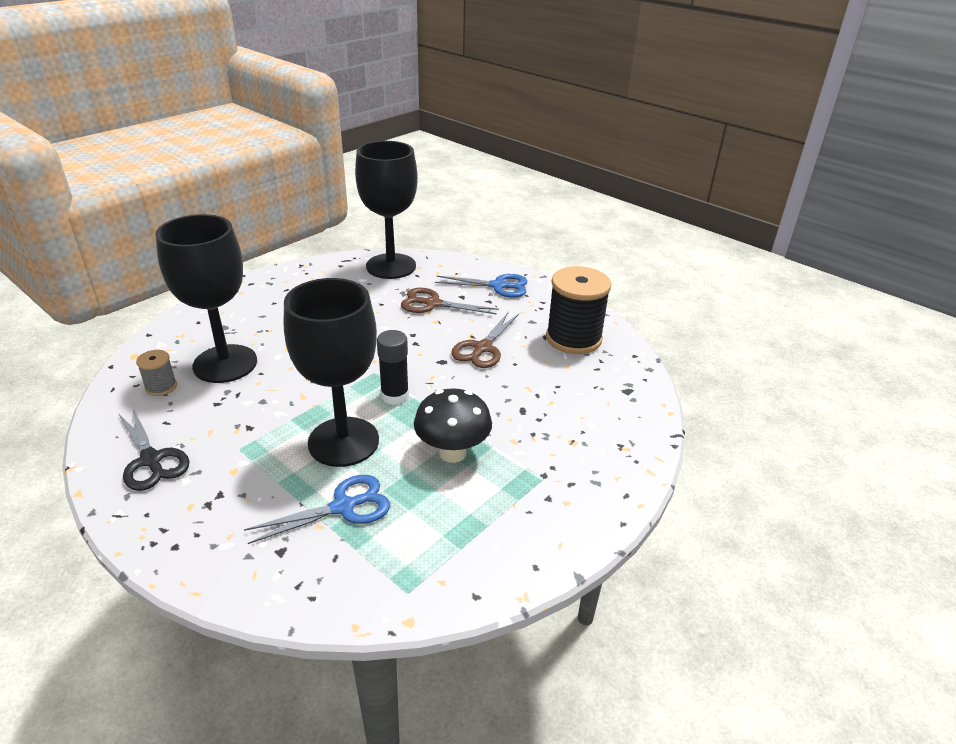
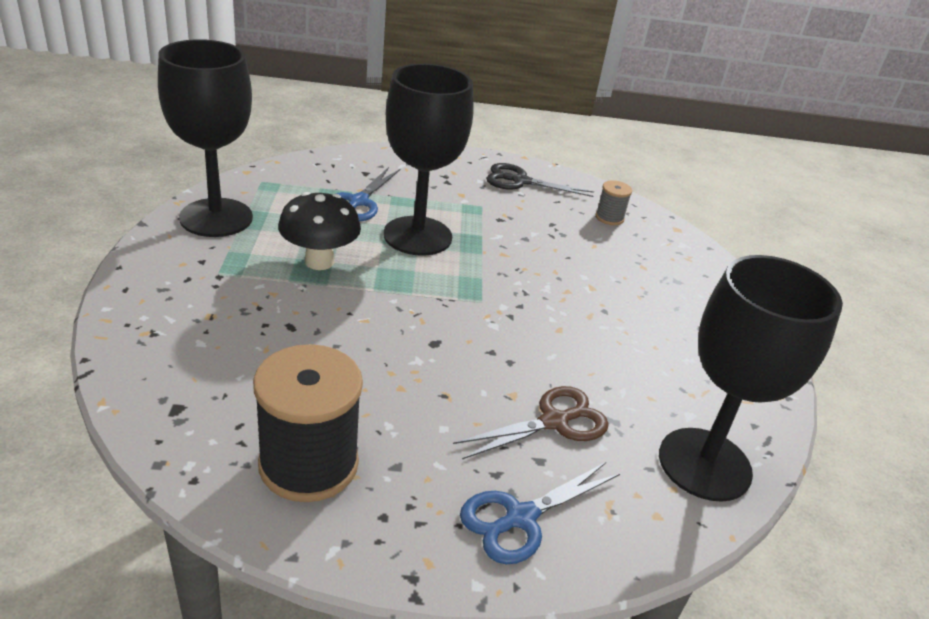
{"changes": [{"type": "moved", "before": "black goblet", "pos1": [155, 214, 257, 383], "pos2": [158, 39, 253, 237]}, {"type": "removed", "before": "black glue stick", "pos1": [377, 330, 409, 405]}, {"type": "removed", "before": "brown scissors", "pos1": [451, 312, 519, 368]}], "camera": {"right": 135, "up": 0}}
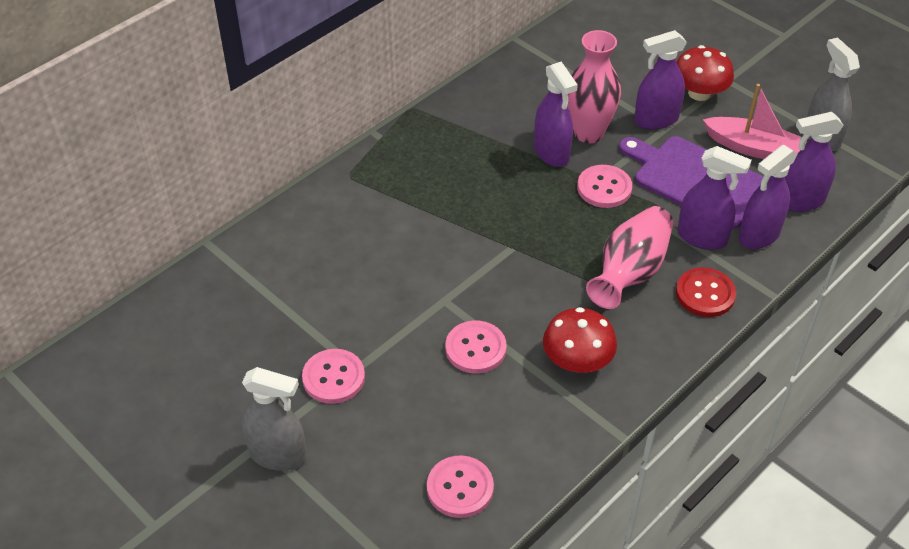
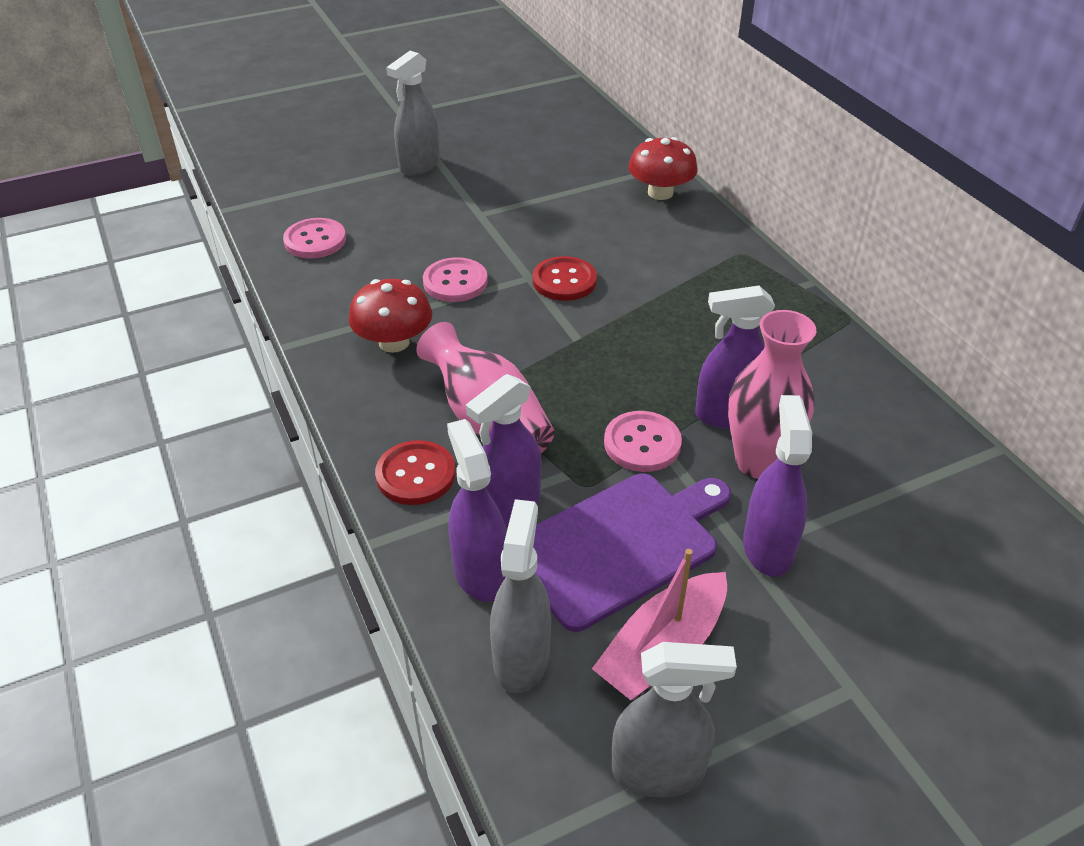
{"changes": [{"type": "removed", "before": "pink button", "pos1": [302, 349, 365, 404]}, {"type": "moved", "before": "red mushroom", "pos1": [676, 45, 734, 101], "pos2": [628, 137, 698, 200]}, {"type": "recoloured", "before": "purple spray bottle", "after": "grey spray bottle", "pos1": [785, 112, 844, 212], "pos2": [490, 499, 551, 693]}, {"type": "added", "after": "red button", "pos2": [533, 256, 597, 301]}], "camera": {"right": 110, "up": -5}}
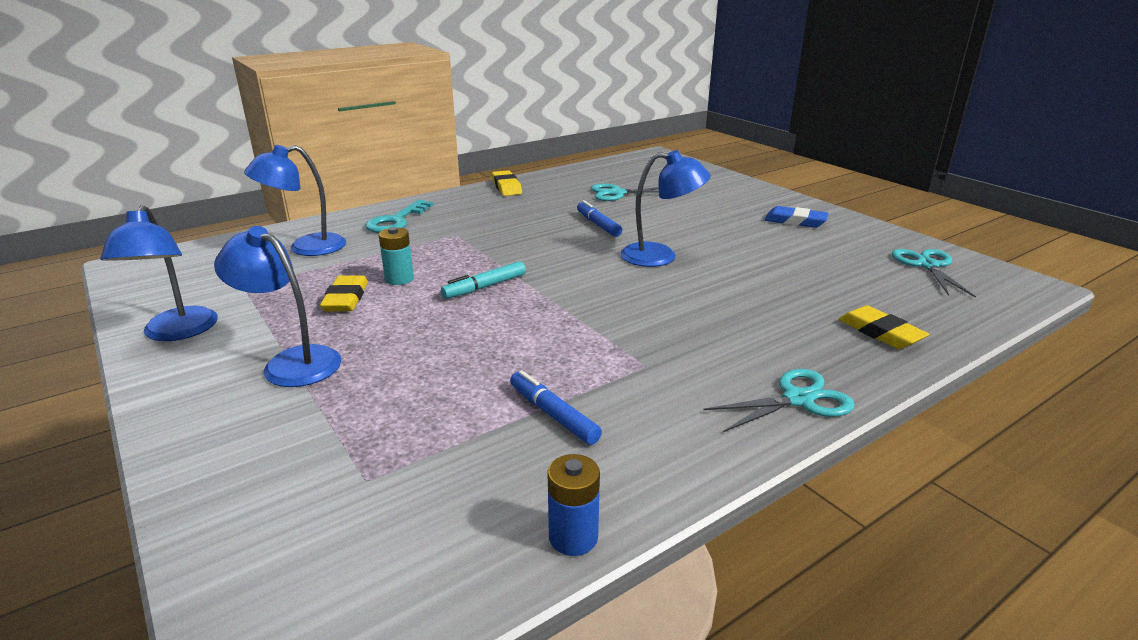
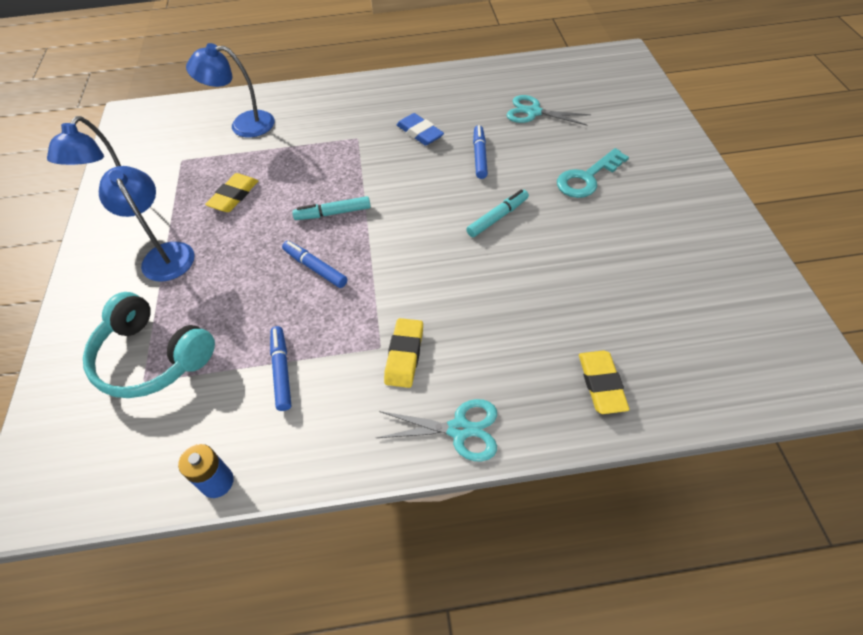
{"changes": [{"type": "moved", "before": "turquoise key", "pos1": [365, 200, 433, 233], "pos2": [557, 148, 629, 198]}, {"type": "removed", "before": "turquoise battery", "pos1": [379, 227, 414, 285]}, {"type": "moved", "before": "yellow eraser", "pos1": [492, 170, 522, 196], "pos2": [384, 318, 423, 388]}, {"type": "replaced", "before": "blue lamp", "after": "turquoise marker", "pos1": [620, 150, 711, 267], "pos2": [466, 189, 529, 237]}, {"type": "moved", "before": "blue eraser", "pos1": [765, 206, 829, 228], "pos2": [397, 113, 444, 146]}, {"type": "removed", "before": "turquoise scissors", "pos1": [892, 249, 976, 298]}, {"type": "added", "after": "turquoise headphones", "pos2": [83, 292, 215, 398]}, {"type": "added", "after": "blue marker", "pos2": [282, 241, 347, 288]}], "camera": {"right": 30, "up": 25}}
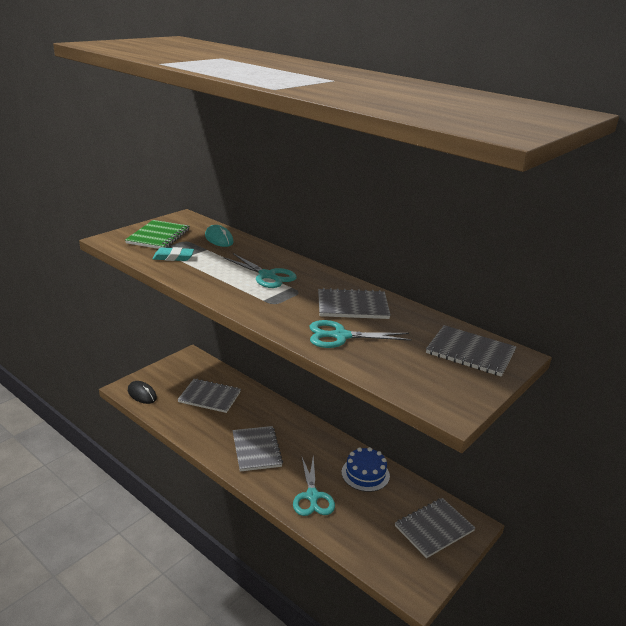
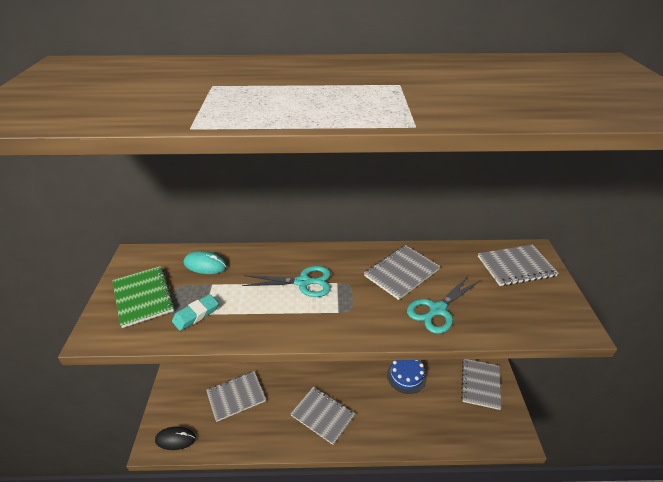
{"changes": [{"type": "removed", "before": "turquoise scissors", "pos1": [293, 456, 335, 516]}], "camera": {"right": -40, "up": 10}}
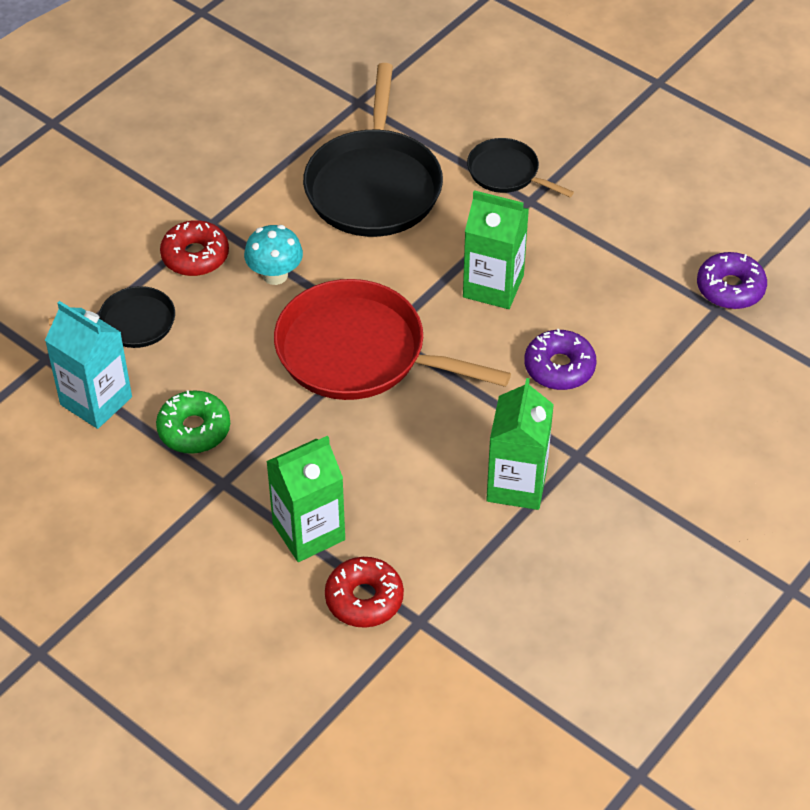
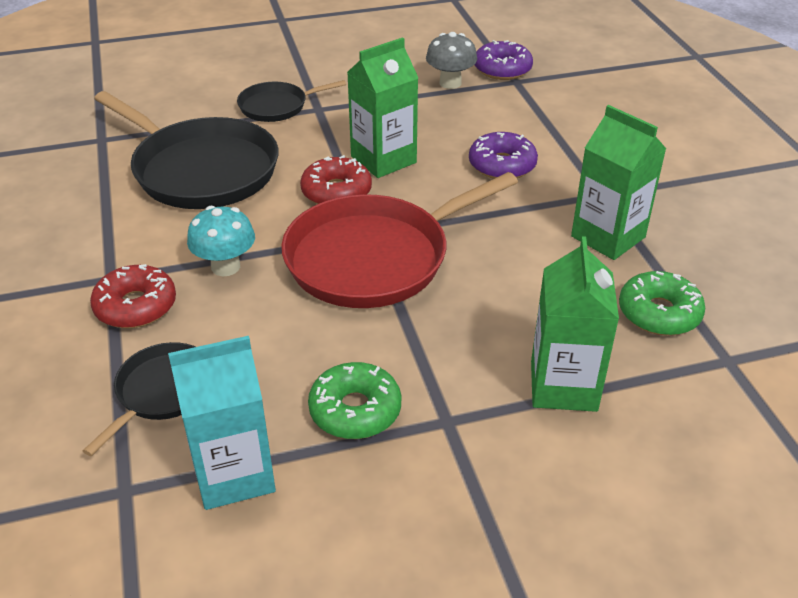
{"changes": [{"type": "moved", "before": "red donut", "pos1": [325, 557, 404, 628], "pos2": [300, 155, 372, 204]}, {"type": "added", "after": "grey mushroom", "pos2": [426, 32, 477, 89]}, {"type": "added", "after": "green donut", "pos2": [619, 271, 705, 336]}], "camera": {"right": -55, "up": -10}}
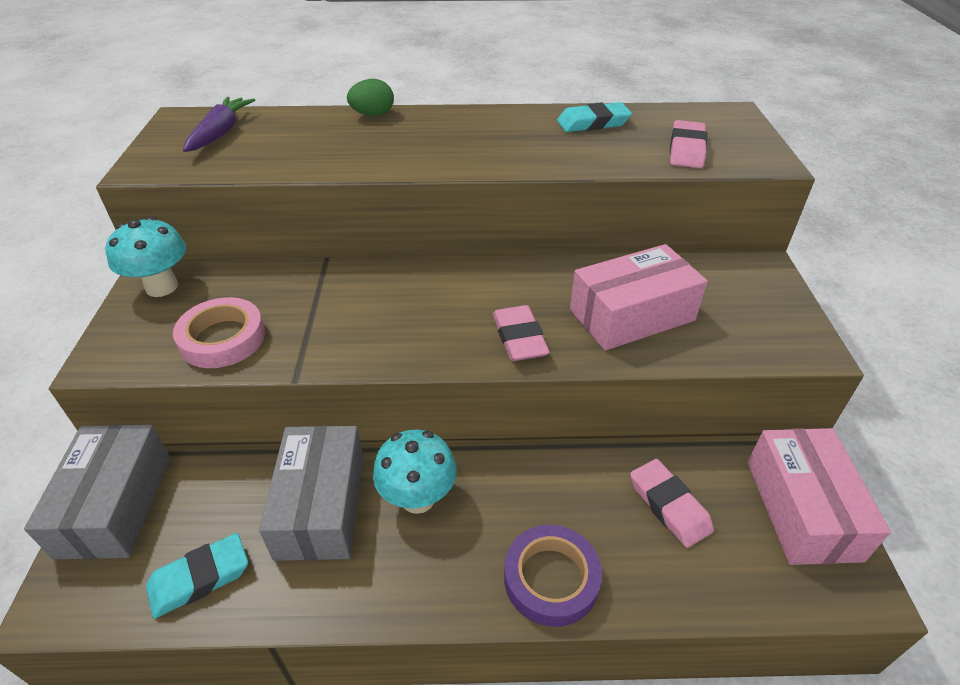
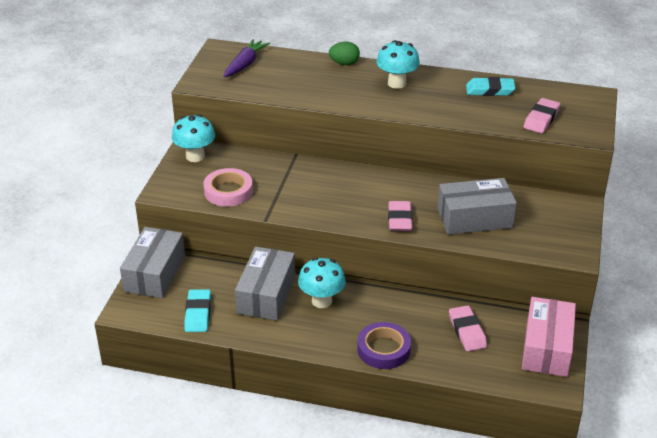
{"changes": [{"type": "turned", "before": "turquoise eraser", "pos1": [146, 533, 248, 619], "pos2": [184, 289, 211, 332], "turn": -75}, {"type": "recoloured", "before": "pink box", "after": "grey box", "pos1": [570, 244, 708, 351], "pos2": [438, 178, 517, 235]}, {"type": "added", "after": "turquoise mushroom", "pos2": [376, 40, 420, 89]}], "camera": {"right": 15, "up": -5}}
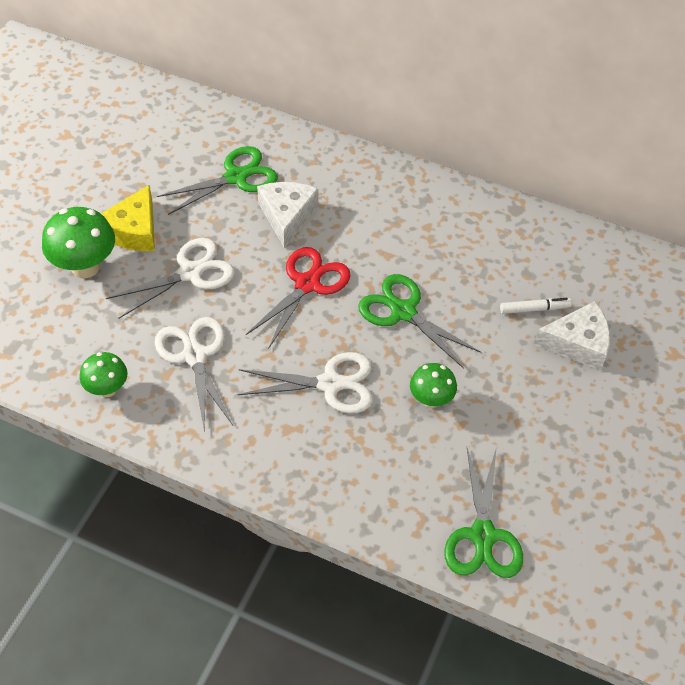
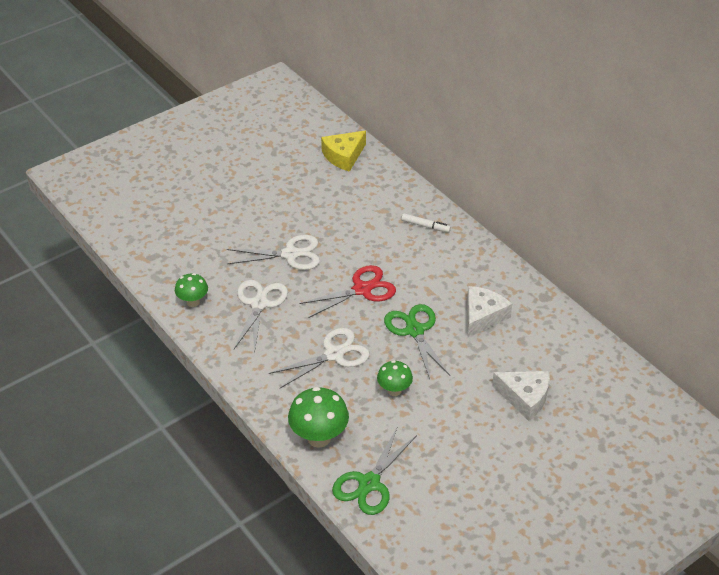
{"changes": [{"type": "moved", "before": "green mushroom", "pos1": [42, 207, 115, 278], "pos2": [288, 387, 349, 448]}, {"type": "moved", "before": "yellow cheese", "pos1": [101, 185, 155, 251], "pos2": [321, 131, 366, 172]}, {"type": "removed", "before": "green scissors", "pos1": [157, 146, 278, 215]}, {"type": "turned", "before": "white scissors", "pos1": [237, 352, 373, 414], "pos2": [269, 328, 370, 388], "turn": -60}, {"type": "moved", "before": "white cheese", "pos1": [257, 182, 319, 248], "pos2": [467, 286, 512, 338]}, {"type": "moved", "before": "white marker", "pos1": [500, 298, 572, 314], "pos2": [402, 213, 451, 232]}], "camera": {"right": 30, "up": -10}}
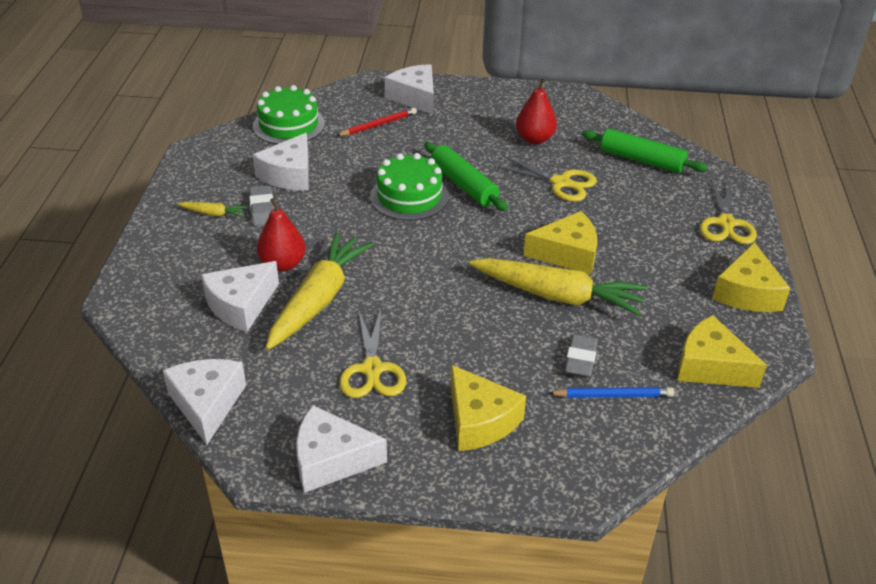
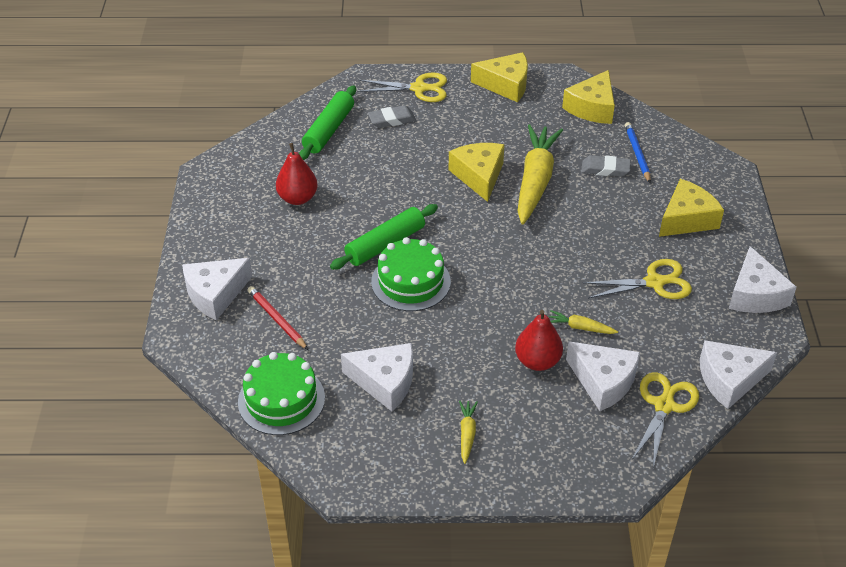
{"changes": [{"type": "moved", "before": "grey eraser", "pos1": [249, 185, 274, 226], "pos2": [368, 105, 416, 128]}, {"type": "resized", "before": "yellow carrot", "pos1": [266, 232, 374, 350], "pos2": [549, 310, 618, 334], "scale": 0.43}, {"type": "moved", "before": "yellow scissors", "pos1": [494, 156, 597, 202], "pos2": [631, 372, 699, 468]}], "camera": {"right": -95, "up": 5}}
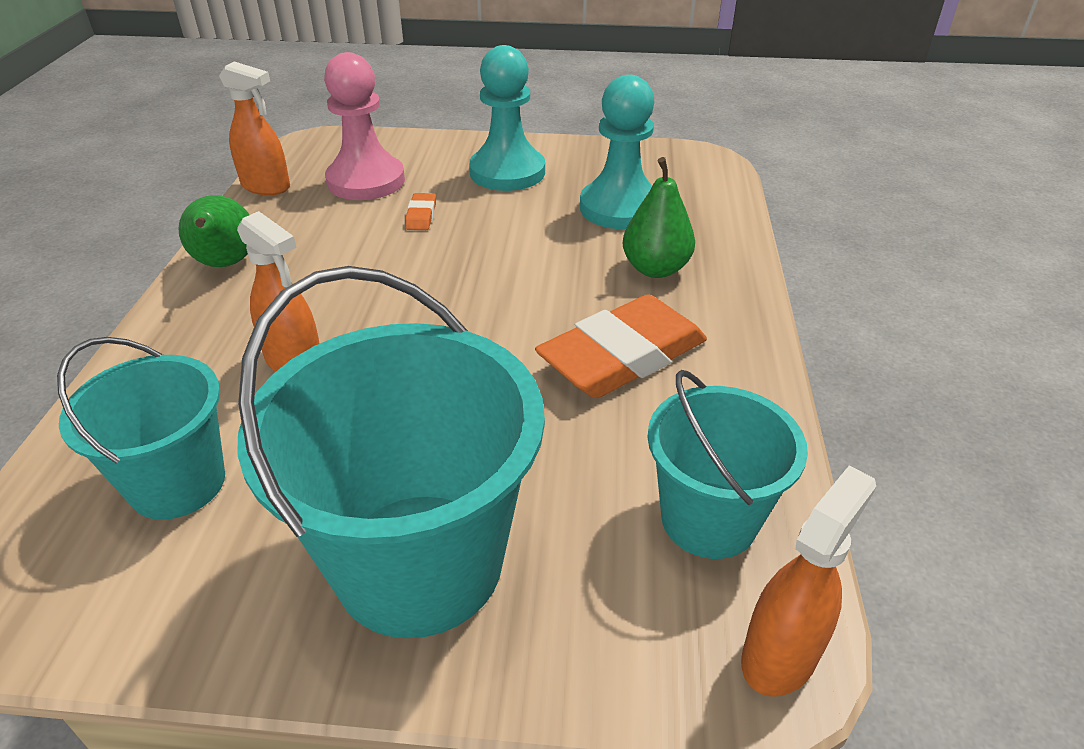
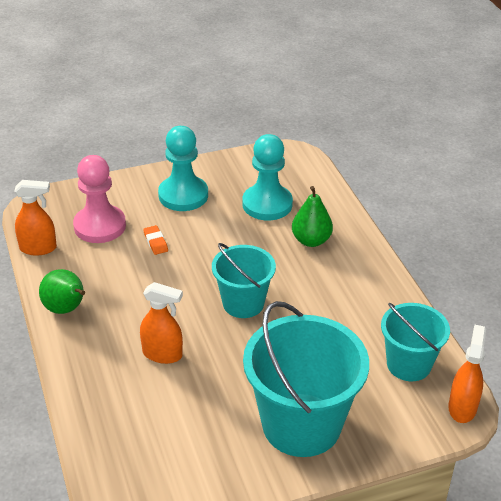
{"changes": [{"type": "moved", "before": "turquoise bucket", "pos1": [57, 337, 225, 520], "pos2": [212, 243, 276, 318]}, {"type": "removed", "before": "orange eraser", "pos1": [535, 294, 707, 398]}], "camera": {"right": -25, "up": 0}}
